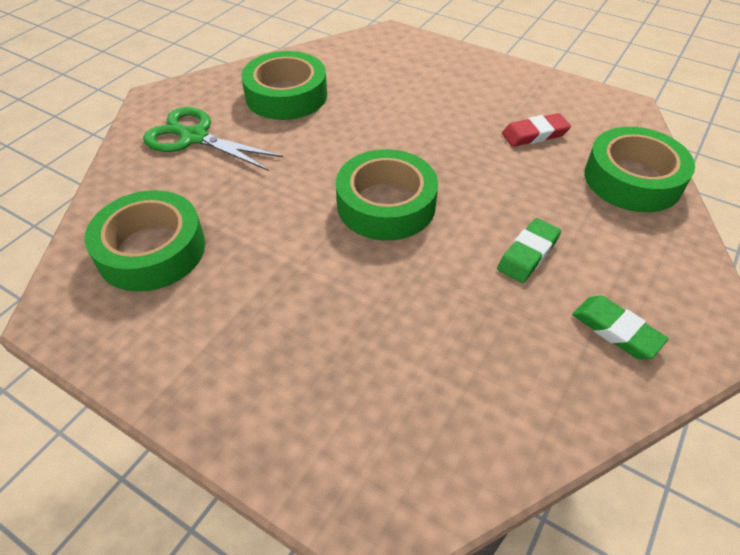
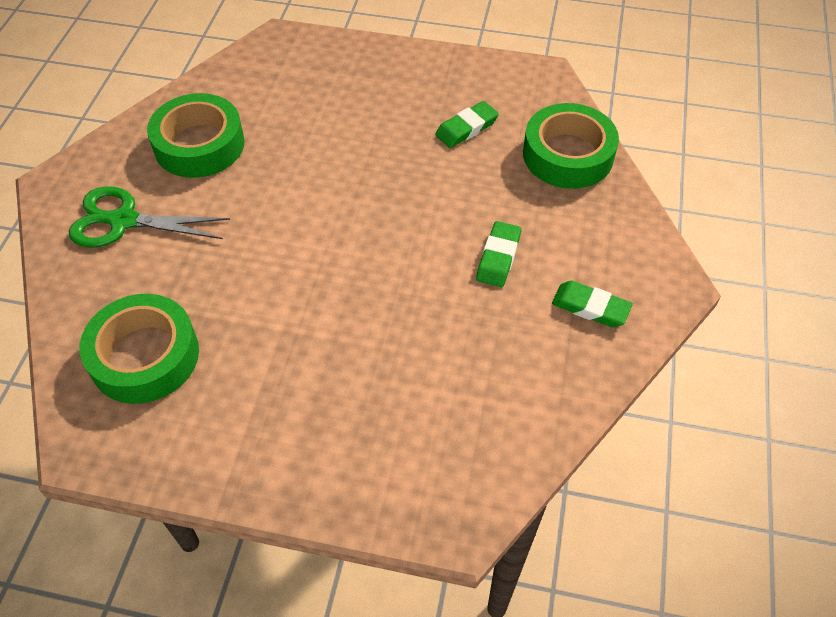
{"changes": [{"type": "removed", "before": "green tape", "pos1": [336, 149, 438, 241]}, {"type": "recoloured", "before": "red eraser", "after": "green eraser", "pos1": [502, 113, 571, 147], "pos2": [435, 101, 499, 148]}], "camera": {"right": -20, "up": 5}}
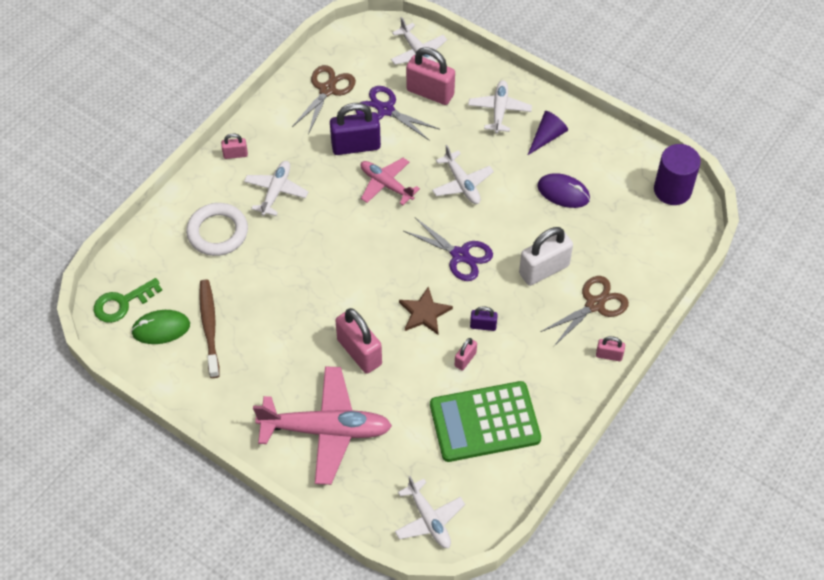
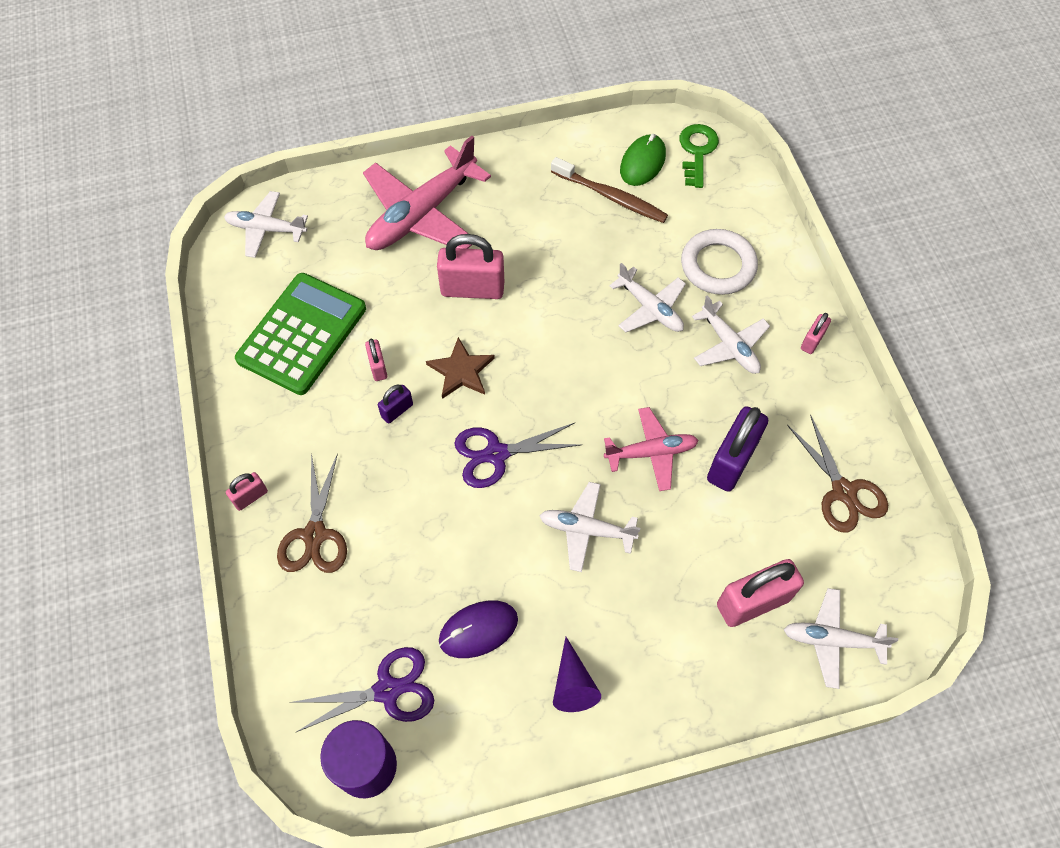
{"changes": [{"type": "moved", "before": "purple scissors", "pos1": [355, 86, 439, 141], "pos2": [290, 647, 434, 732]}, {"type": "moved", "before": "white plane", "pos1": [468, 80, 532, 134], "pos2": [609, 263, 686, 332]}, {"type": "removed", "before": "white padlock", "pos1": [519, 227, 573, 286]}], "camera": {"right": 130, "up": 5}}
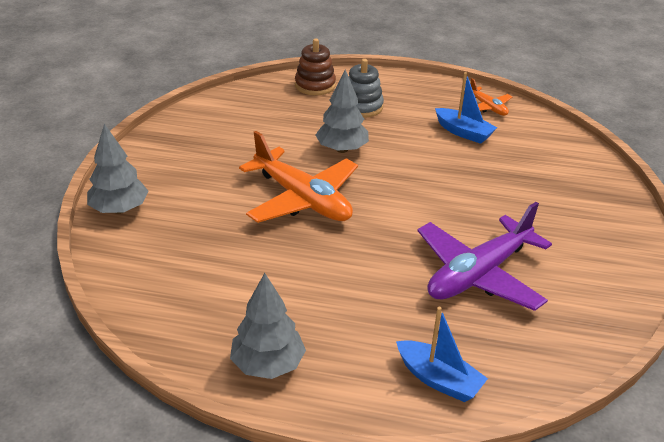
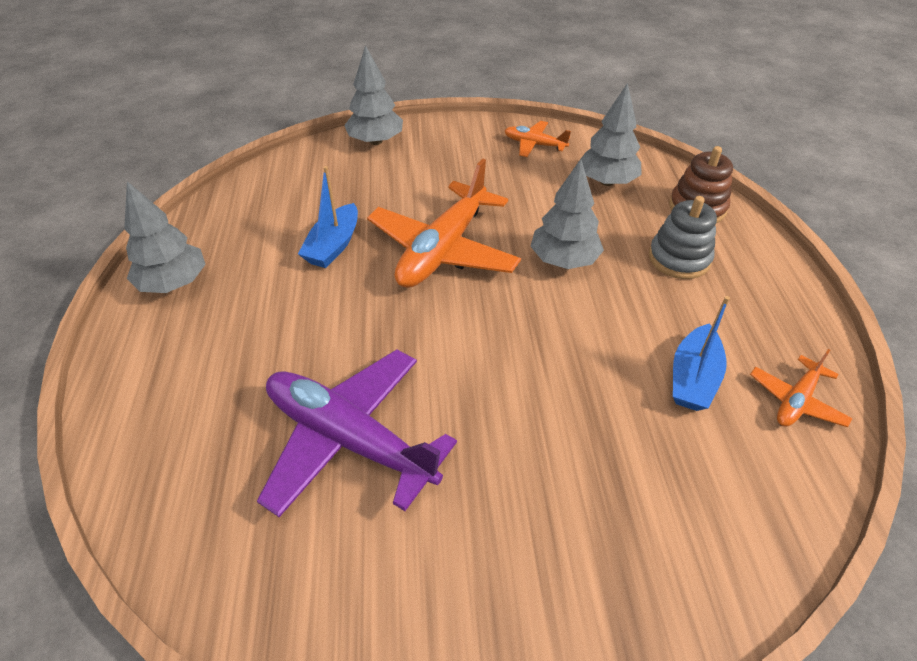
{"changes": [{"type": "moved", "before": "blue boat", "pos1": [396, 307, 488, 402], "pos2": [298, 166, 358, 268]}, {"type": "added", "after": "orange plane", "pos2": [505, 121, 571, 157]}, {"type": "added", "after": "grey tree", "pos2": [581, 83, 642, 186]}], "camera": {"right": 75, "up": 10}}
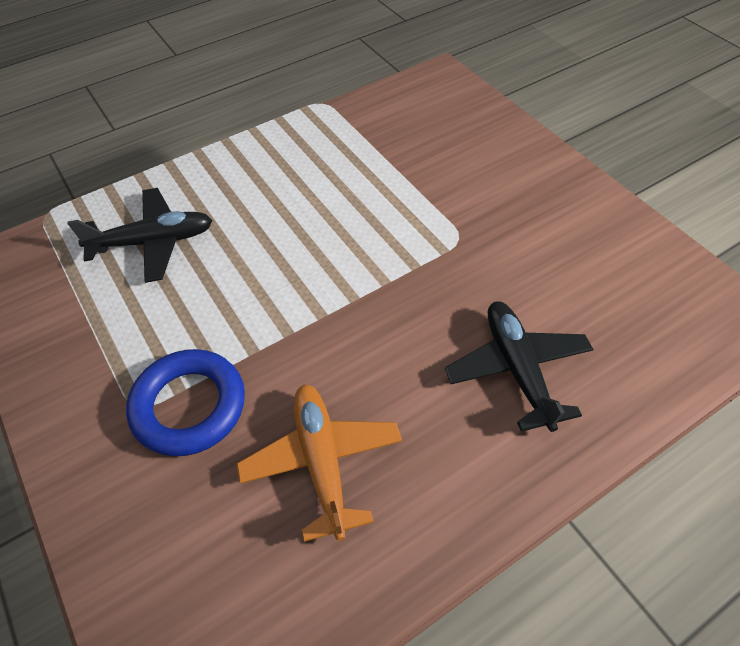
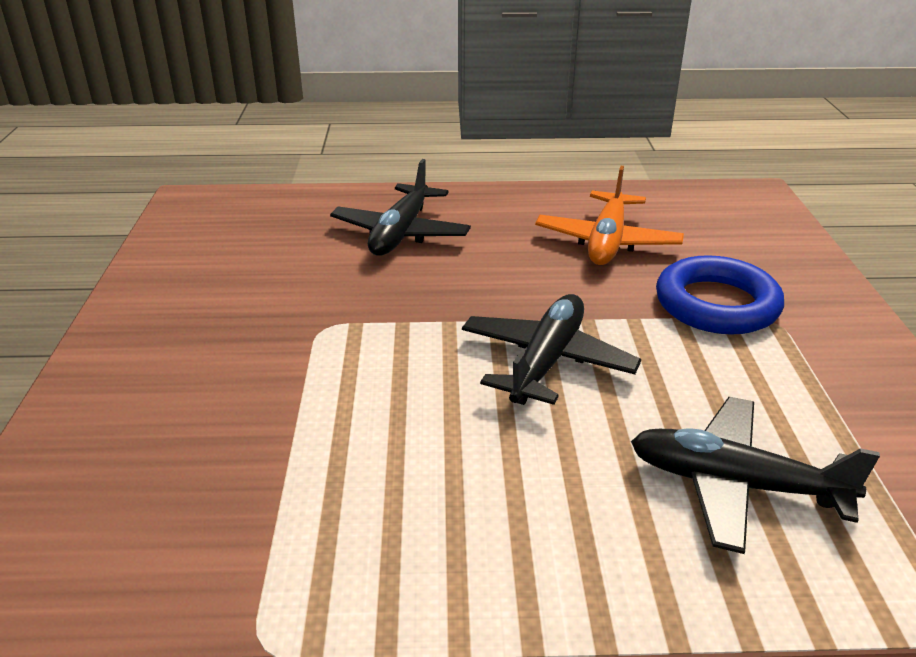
{"changes": [{"type": "added", "after": "black plane", "pos2": [462, 294, 641, 405]}], "camera": {"right": -150, "up": -20}}
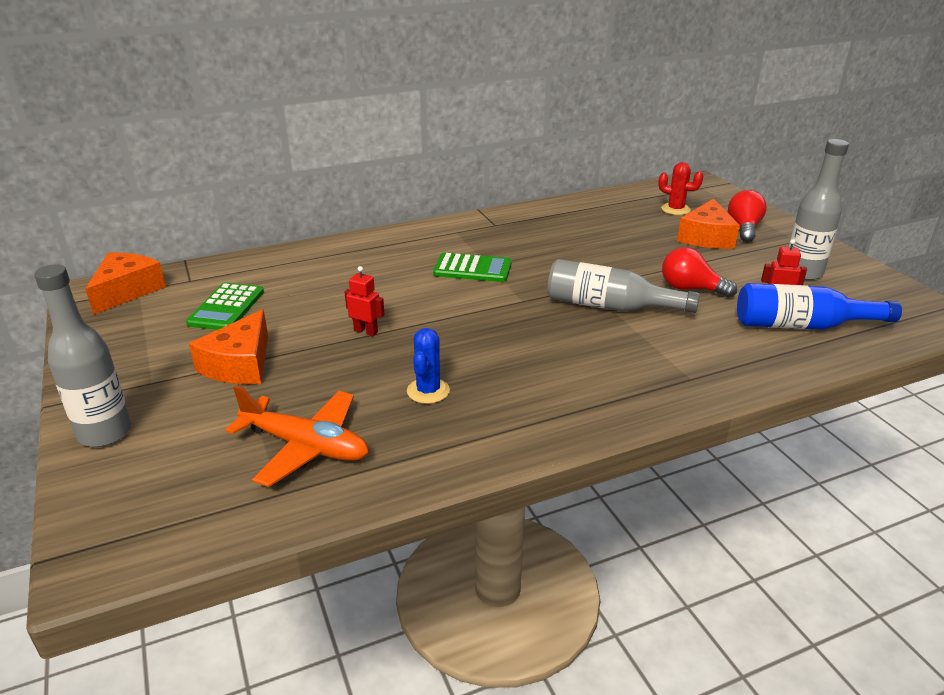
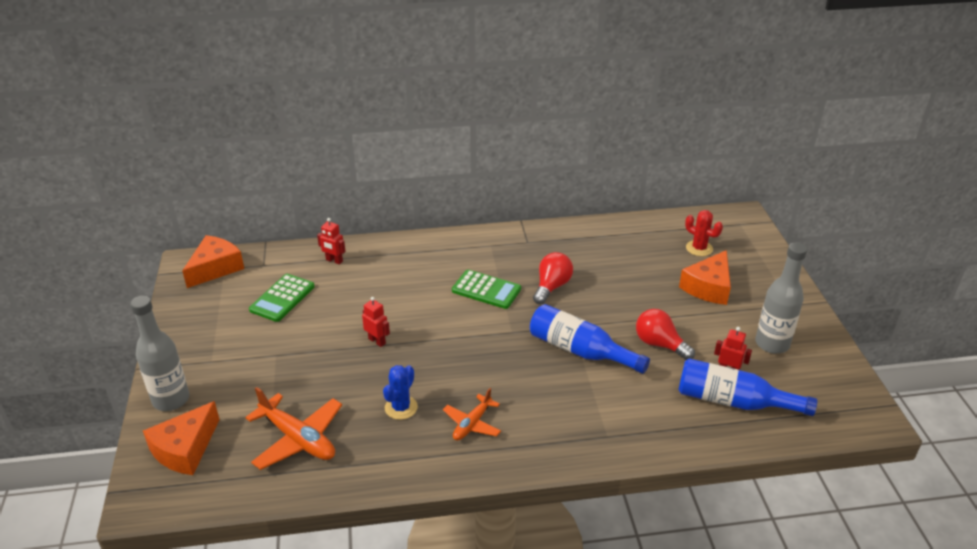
{"changes": [{"type": "moved", "before": "orange cheese", "pos1": [189, 310, 268, 384], "pos2": [143, 401, 220, 475]}, {"type": "recoloured", "before": "grey bottle", "after": "blue bottle", "pos1": [547, 259, 700, 313], "pos2": [530, 304, 650, 374]}, {"type": "moved", "before": "red light bulb", "pos1": [728, 190, 767, 242], "pos2": [533, 252, 573, 304]}, {"type": "added", "after": "red robot", "pos2": [317, 218, 346, 264]}, {"type": "added", "after": "orange plane", "pos2": [443, 388, 501, 440]}], "camera": {"right": 15, "up": 5}}
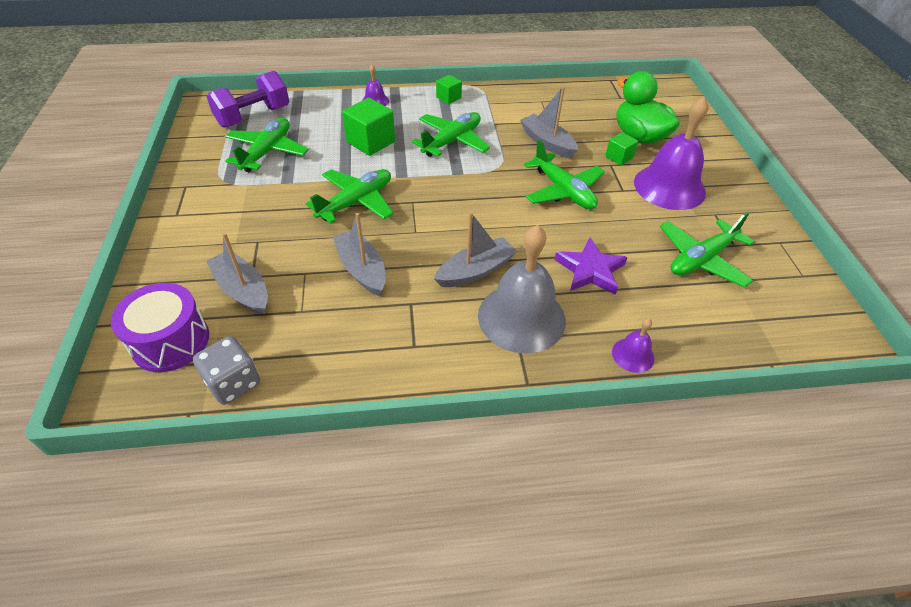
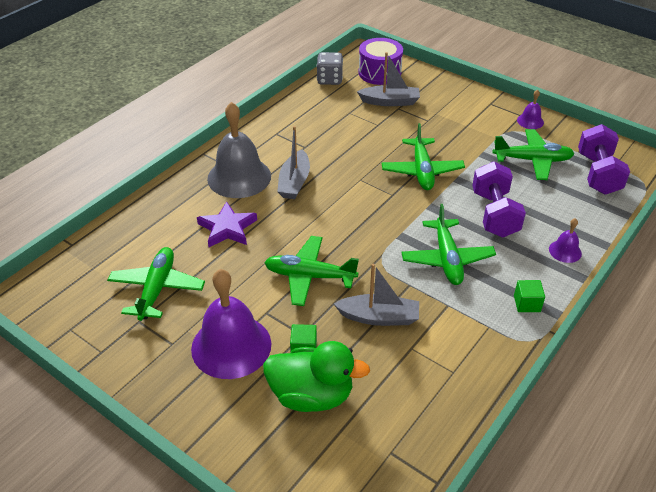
{"changes": [{"type": "turned", "before": "green plane", "pos1": [225, 118, 308, 172], "pos2": [492, 129, 574, 180], "turn": -60}, {"type": "removed", "before": "grey boat", "pos1": [333, 213, 386, 296]}, {"type": "replaced", "before": "green cube", "after": "purple dumbbell", "pos1": [342, 98, 395, 156], "pos2": [472, 161, 526, 237]}, {"type": "moved", "before": "purple bell", "pos1": [612, 318, 654, 373], "pos2": [517, 90, 544, 129]}], "camera": {"right": 135, "up": -5}}
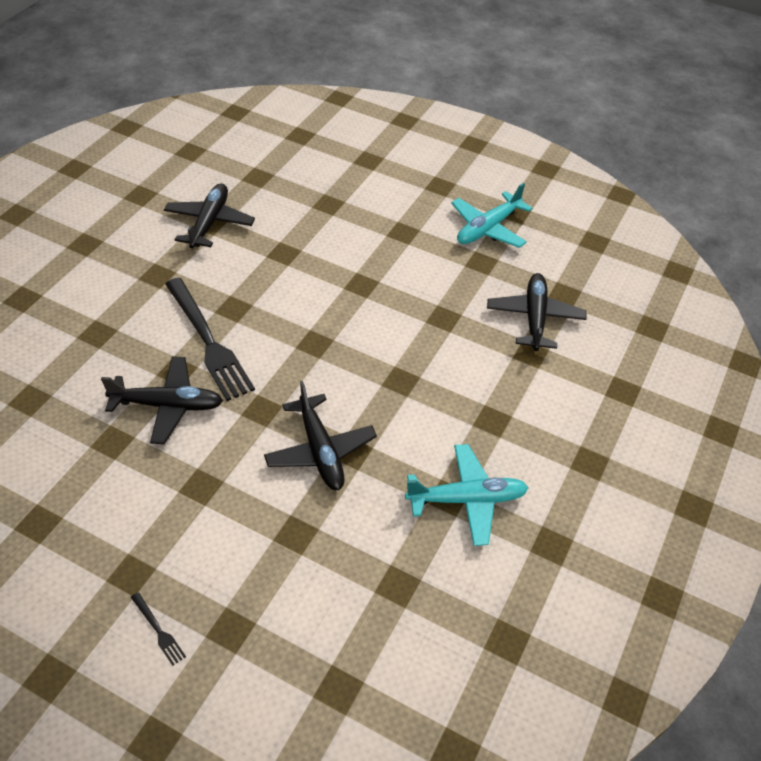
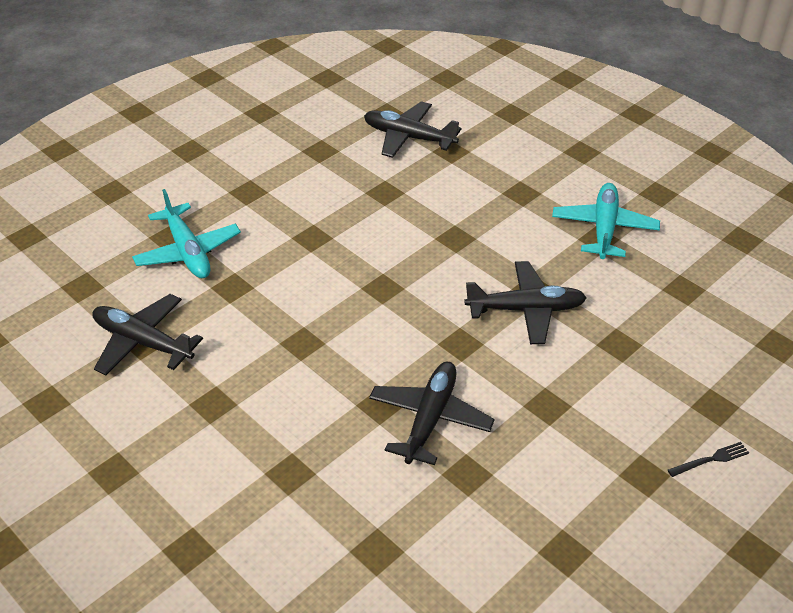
{"changes": [{"type": "removed", "before": "black fork", "pos1": [165, 278, 255, 401]}, {"type": "moved", "before": "turquoise plane", "pos1": [451, 183, 533, 248], "pos2": [132, 189, 241, 278]}], "camera": {"right": -70, "up": -5}}
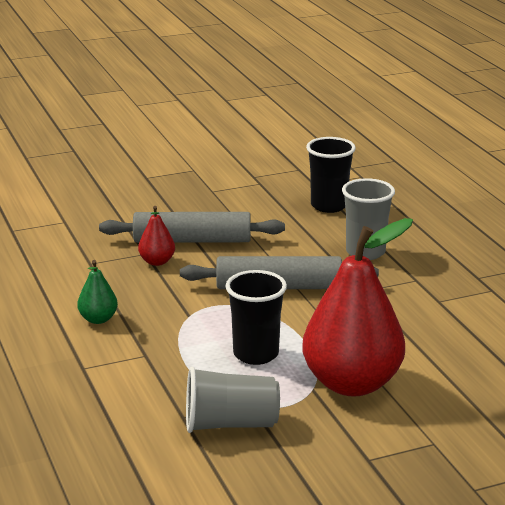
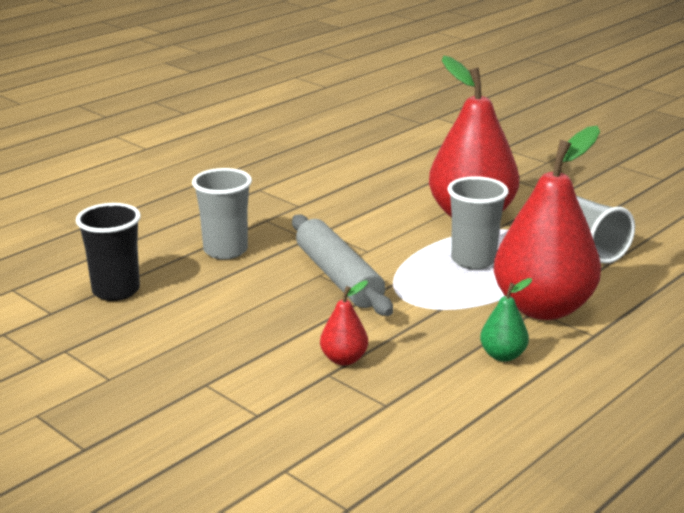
{"changes": [{"type": "removed", "before": "grey rolling pin", "pos1": [99, 212, 285, 243]}, {"type": "recoloured", "before": "black cup", "after": "grey cup", "pos1": [225, 270, 287, 365], "pos2": [448, 176, 508, 270]}, {"type": "added", "after": "red pear", "pos2": [493, 126, 601, 320]}], "camera": {"right": -115, "up": 0}}
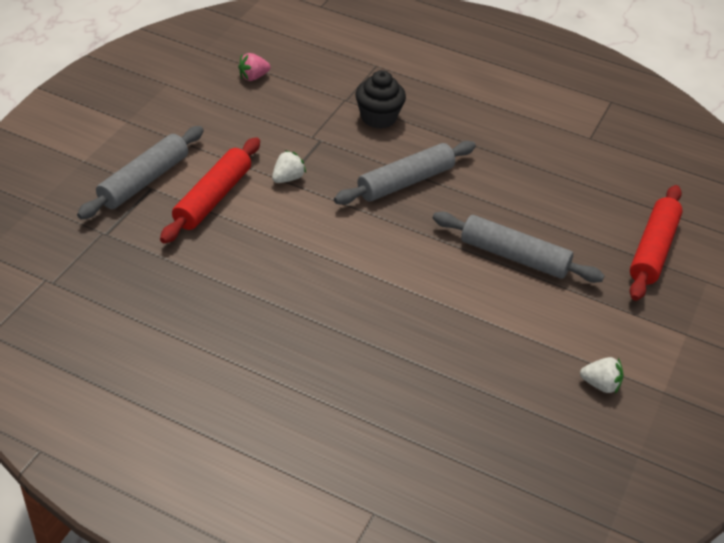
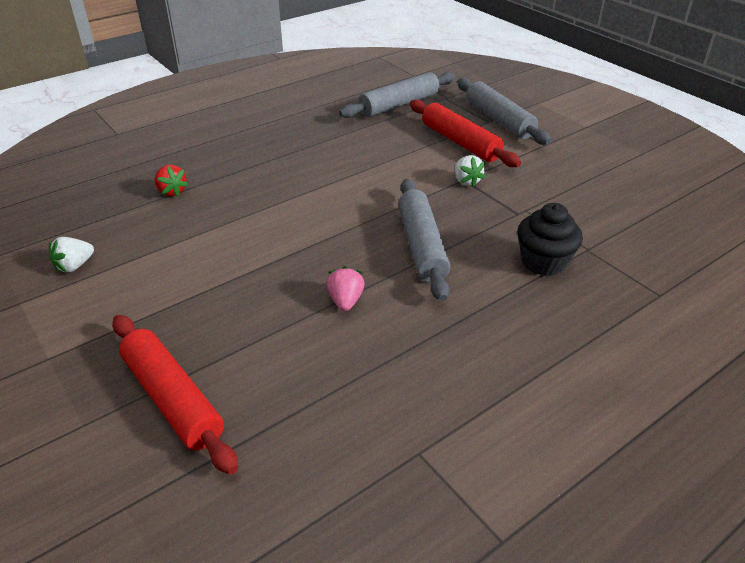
{"changes": [{"type": "moved", "before": "pink strawberry", "pos1": [238, 53, 271, 81], "pos2": [326, 266, 365, 311]}, {"type": "moved", "before": "grey rolling pin", "pos1": [433, 212, 605, 283], "pos2": [339, 72, 455, 118]}, {"type": "added", "after": "red strawberry", "pos2": [155, 165, 188, 197]}], "camera": {"right": 120, "up": -5}}
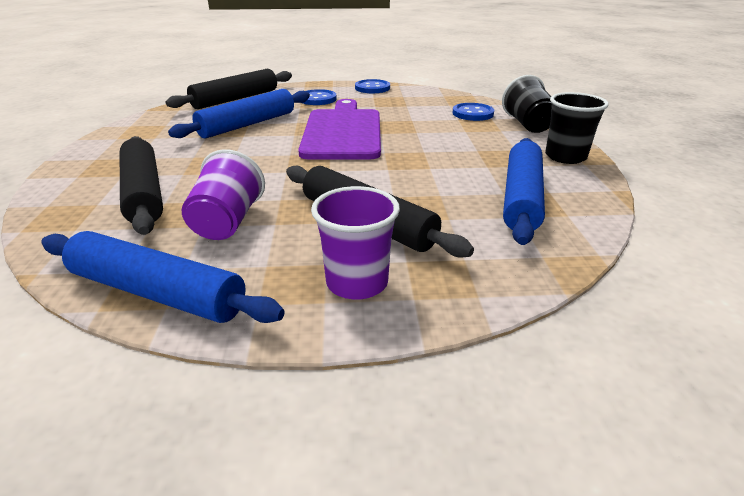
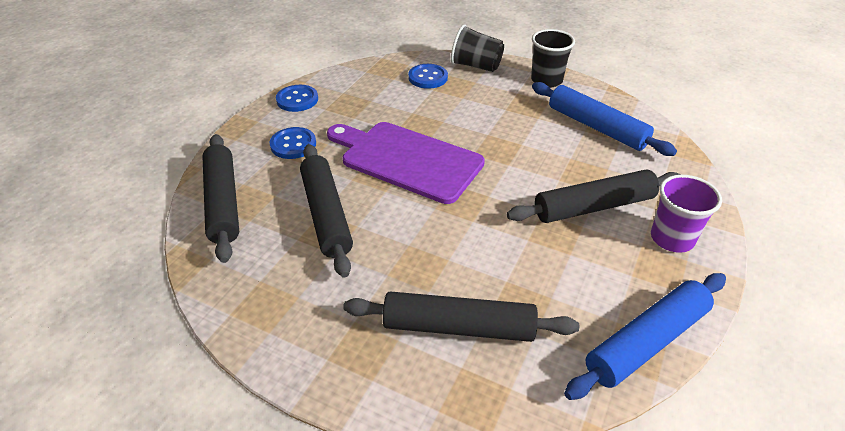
{"changes": [{"type": "recoloured", "before": "blue rolling pin", "after": "black rolling pin", "pos1": [168, 89, 310, 139], "pos2": [300, 144, 353, 278]}, {"type": "removed", "before": "purple cup", "pos1": [182, 149, 265, 240]}], "camera": {"right": -60, "up": 10}}
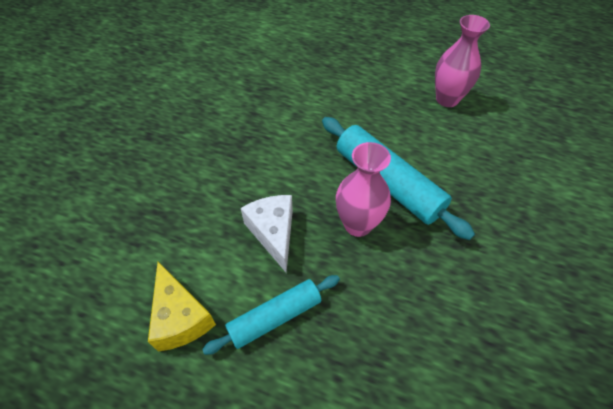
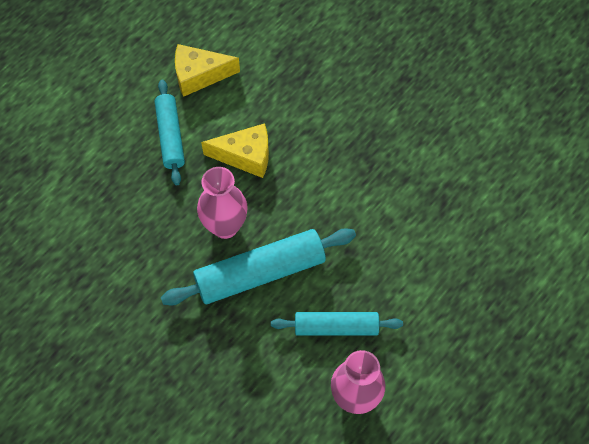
{"changes": [{"type": "recoloured", "before": "white cheese", "after": "yellow cheese", "pos1": [241, 195, 293, 273], "pos2": [201, 123, 269, 178]}, {"type": "added", "after": "turquoise rolling pin", "pos2": [271, 312, 403, 336]}], "camera": {"right": 110, "up": 10}}
